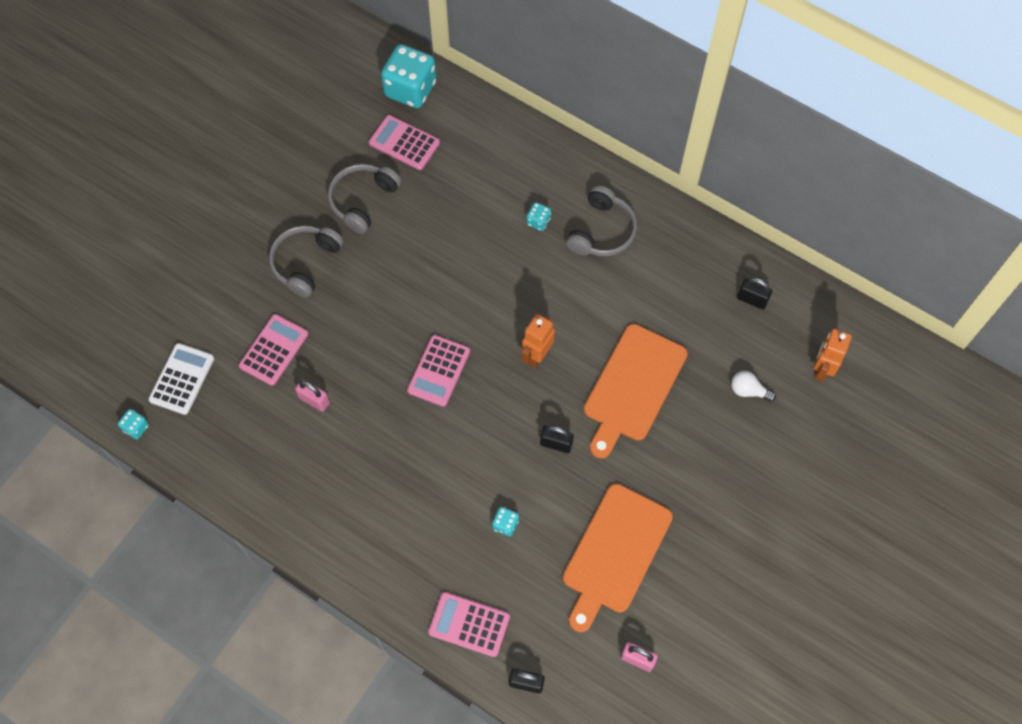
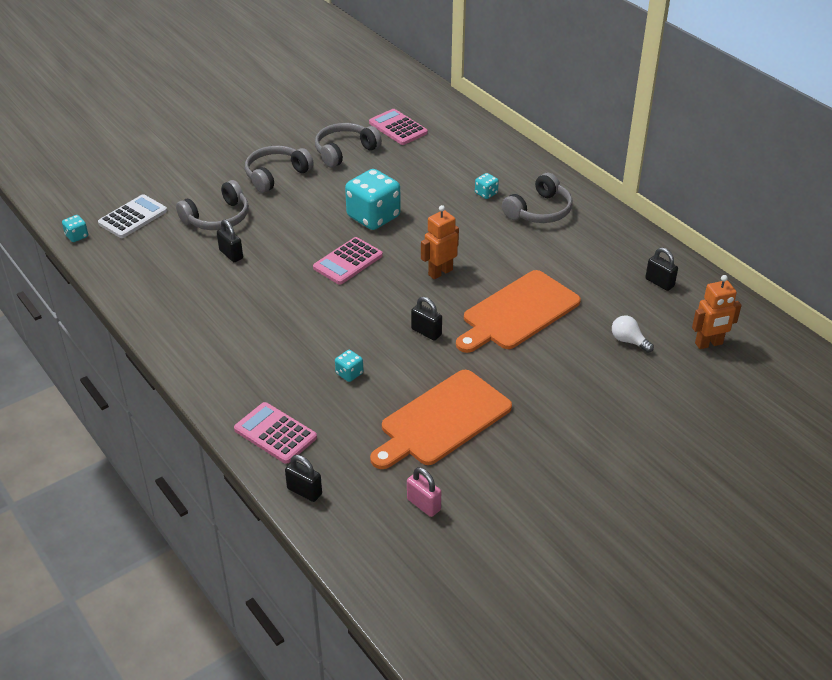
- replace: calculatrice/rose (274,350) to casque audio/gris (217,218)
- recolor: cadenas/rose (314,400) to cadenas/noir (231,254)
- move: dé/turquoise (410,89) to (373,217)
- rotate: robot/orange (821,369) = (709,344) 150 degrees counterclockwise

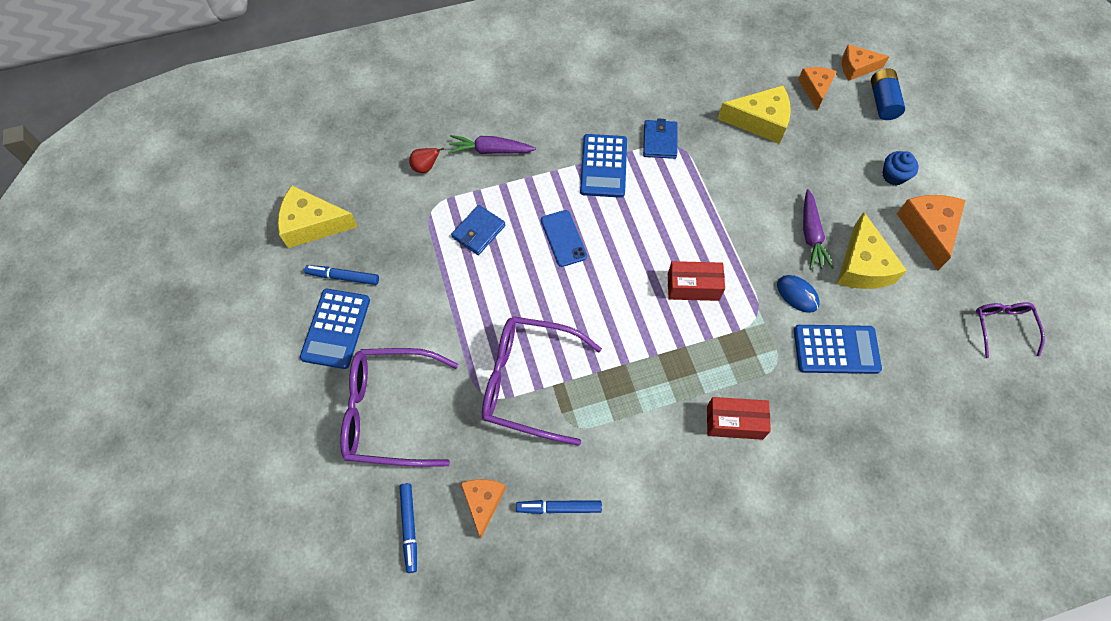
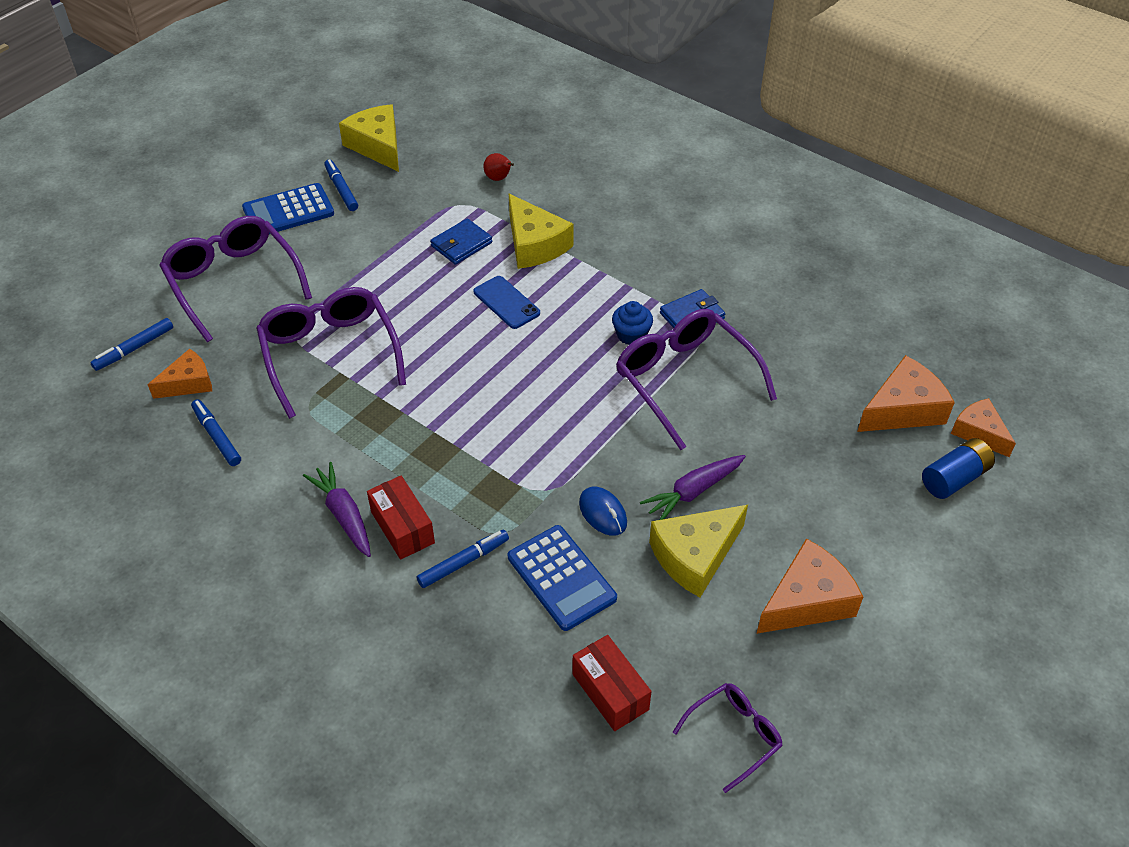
- move: carotte/violet (490,150) to (344,515)
- rotate: portefeuille/bleu (478,232) = (461,244) 45 degrees counterclockwise
- rotate: téléphone/bleu (563,238) = (506,302) 75 degrees counterclockwise
- delete: calculatrice/bleu (603,166)
- move: boîte/rouge (693,287) to (610,692)
- move: fromage/jaune (760,121) to (534,244)
- rotate: souris/bleu (797,295) = (603,513) 45 degrees counterclockwise
- resize: fromage/orange (815,89) = (902,409) x1.54
- move: muffin/bleu (894,176) to (631,335)
- insert: feutre/bleu (463,562)
- insert: lunettes/violet (685,380)

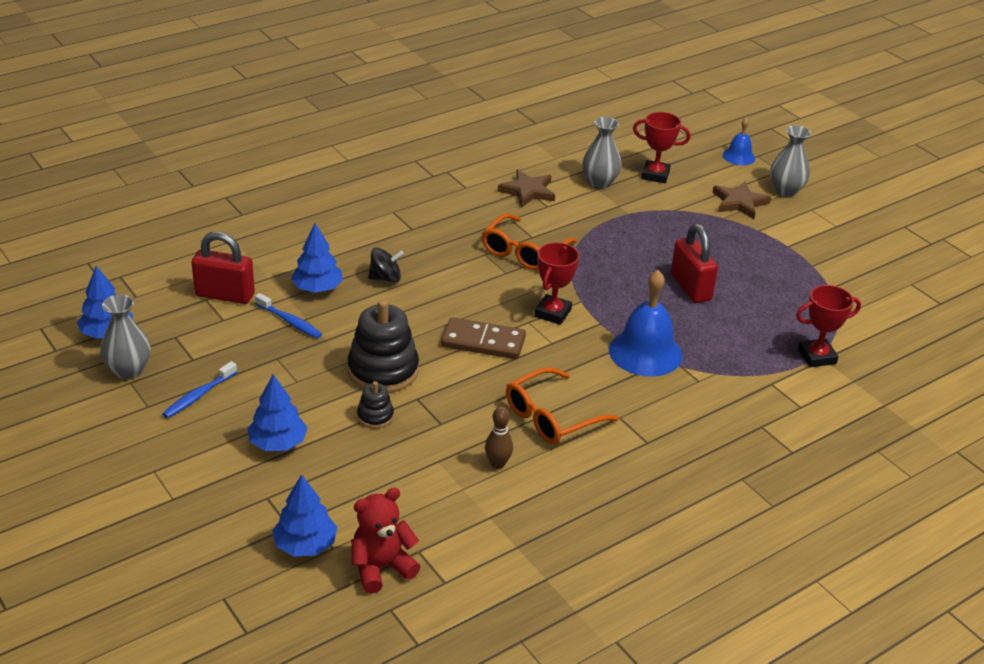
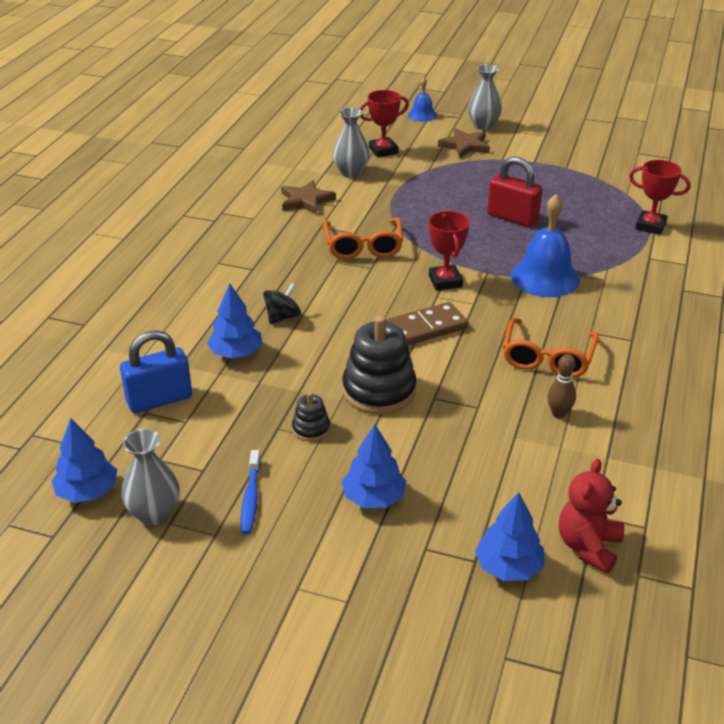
- recolor: cadenas/rouge (225,295) to cadenas/bleu (159,400)
- delete: brosse à dents/bleu (290,321)
- move: jouet à empiler/noir (375,416) to (311,429)
- rotate: trophée/rouge (817,356) = (650,226) 75 degrees clockwise

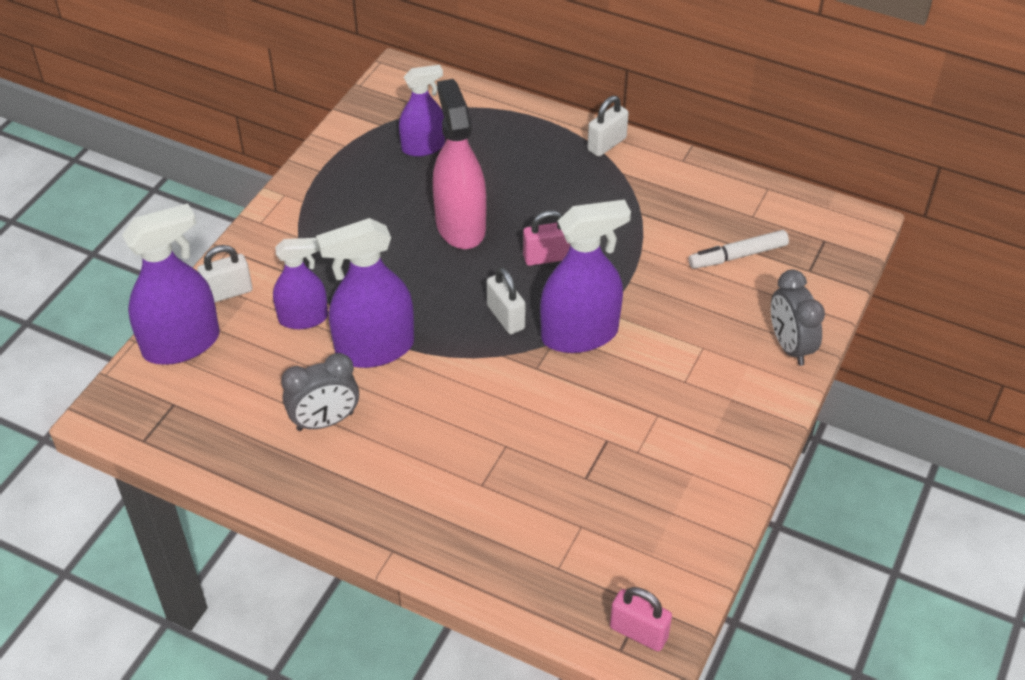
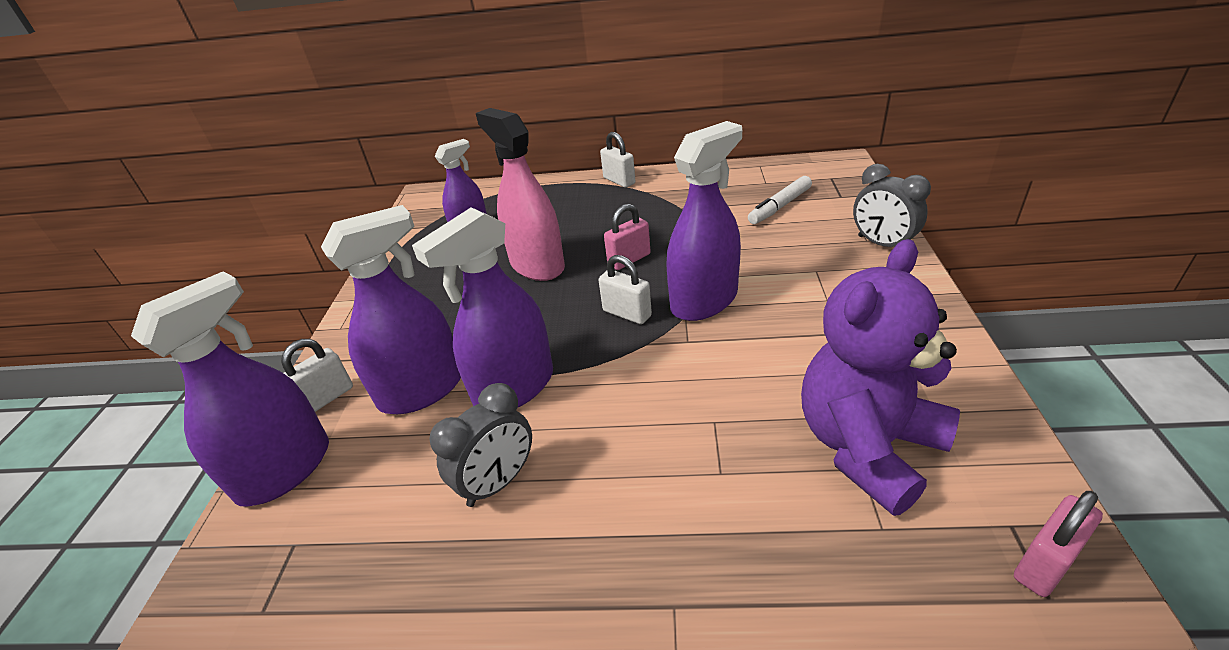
- resize: vaporisateur/violet (303,318) = (421,390) x1.58
- rotate: cadenas/blanc (606,144) = (619,181) 60 degrees counterclockwise
- rotate: cadenas/rose (638,632) = (1045,564) 45 degrees counterclockwise
- insert: ours en peluche/violet (867,446)

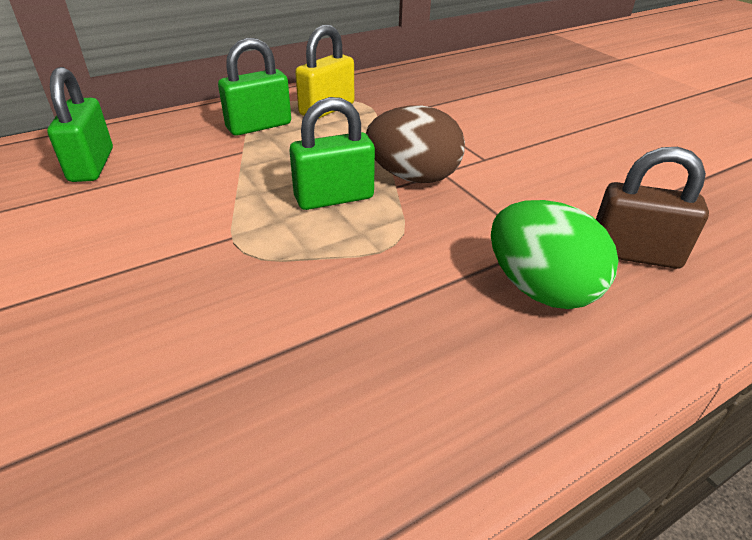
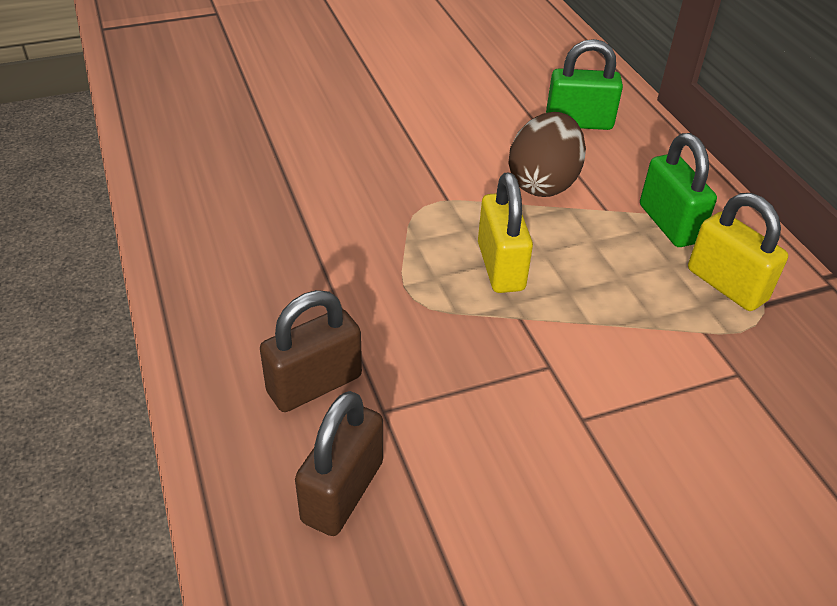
- recolor: cadenas/vert (334,198) to cadenas/jaune (500,266)
- move: œuf/marron (413,177) to (543,183)
- replace: œuf/vert (540,289) to cadenas/marron (314,384)

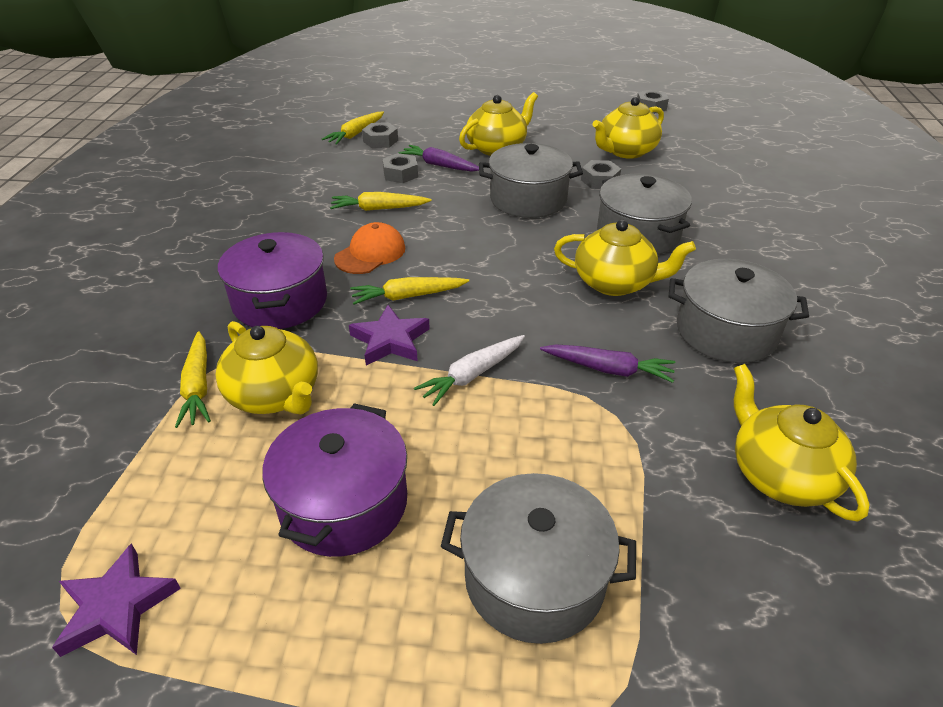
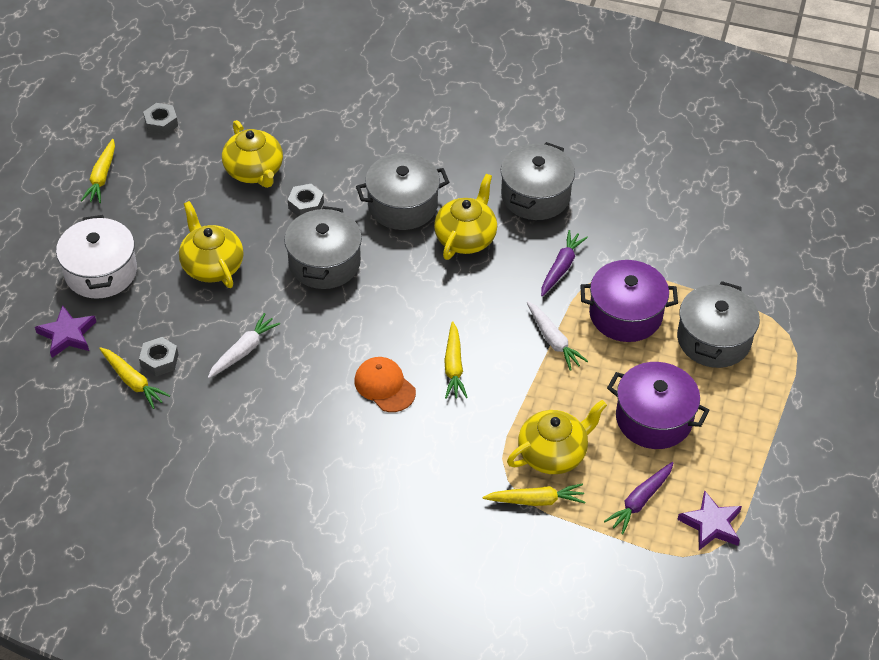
- move: marmite/violet (280,301) to (625,314)
- move: carotte/jaune (379,209) to (102,177)
- move: étoile/violet (390,340) to (67,335)
- replace: écrou/gris (400,174) to carotte/blanc (243,351)
- move: carotte/violet (439,165) to (640,501)
- delete: théière/jaune (780,474)
- insert: marmite/blanc (101,272)

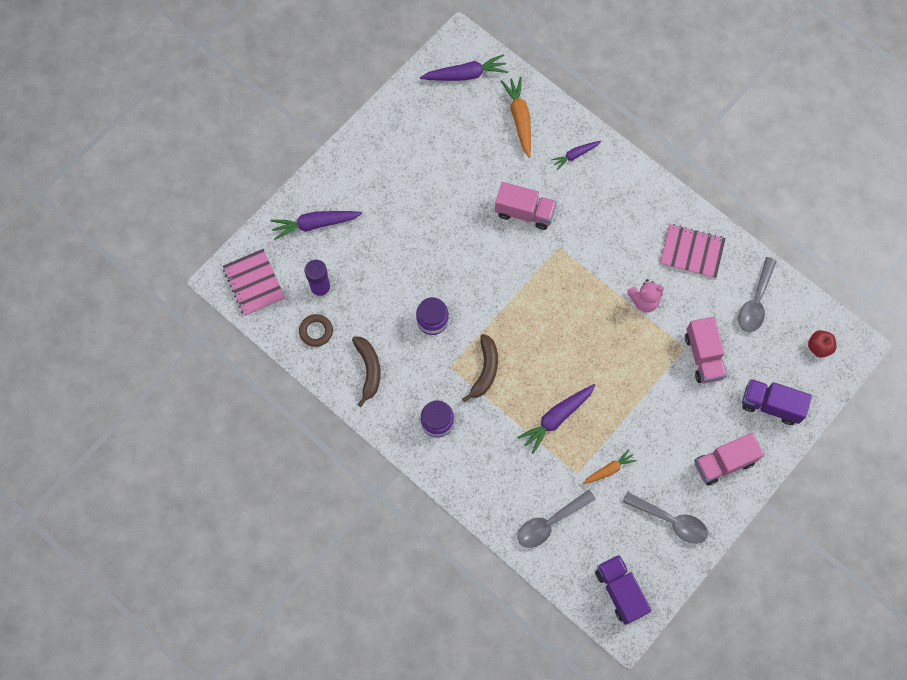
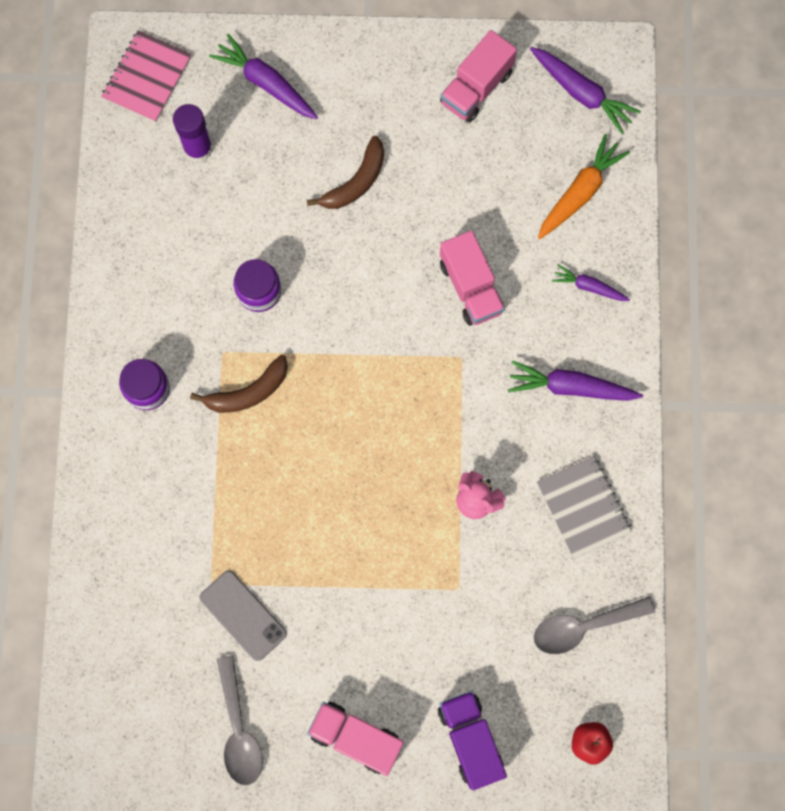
- delete: anneau/marron (316,331)
- move: banane/marron (369,369) to (356,182)
- move: carotte/violet (557,418) to (571,387)
- delete: cuillère/gris (550,523)
- replace: carotte/orange (609,470) to téléphone/gris (243,615)
- delete: camion/violet (620,591)
- recolor: carnet/rose (692,252) to carnet/gris (583,507)
- move: camion/rose (703,356) to (476,88)

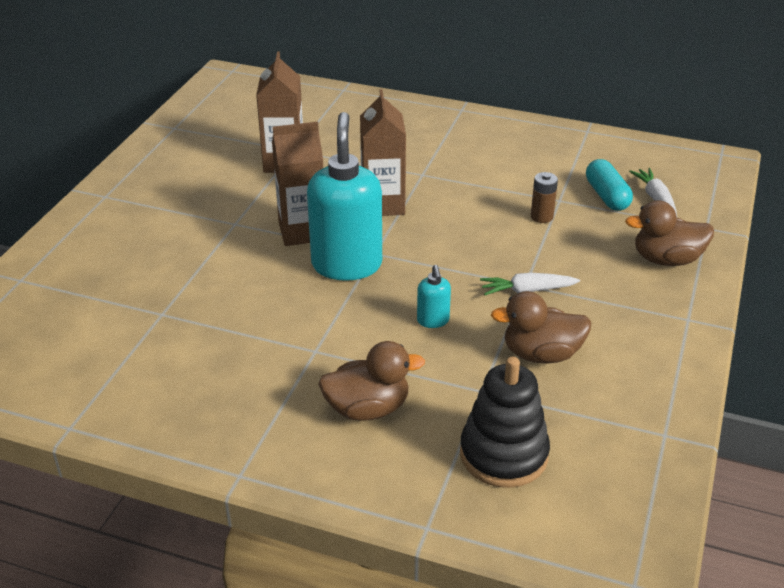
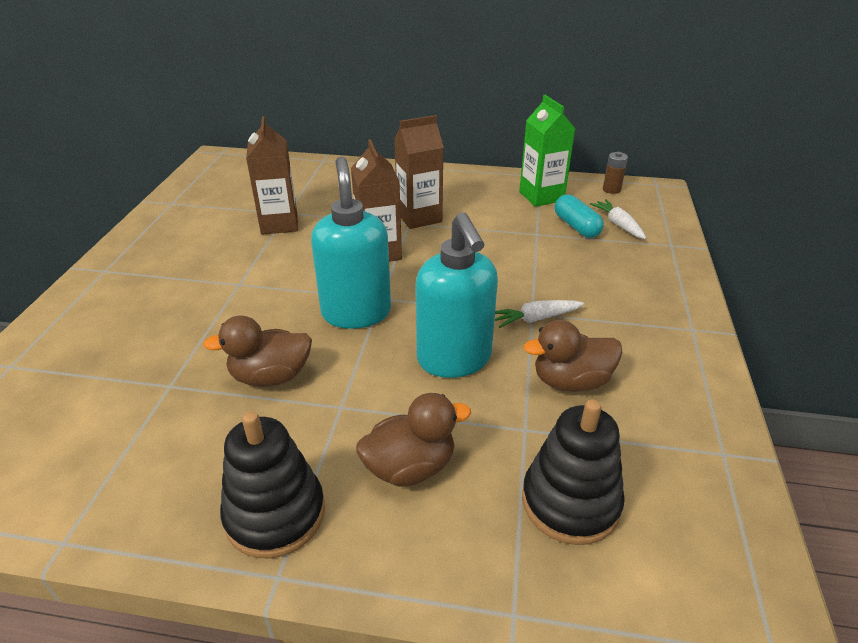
- move: brique de lait/marron (302,231) to (419,217)
- resize: distributeur de savon/turquoise (433,321) = (454,359) x2.31
- move: pile/marron (542,216) to (611,189)
- move: canard/marron (666,259) to (271,376)
- insert: jouet à empiler/noir (275,514)
- insert: brique de lait/vert (541,196)

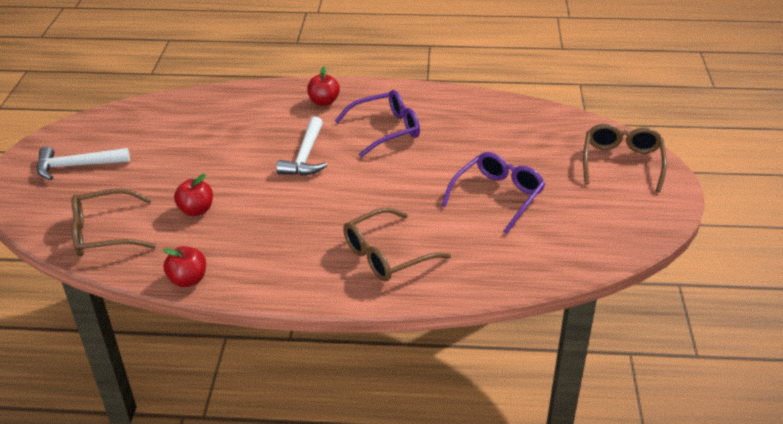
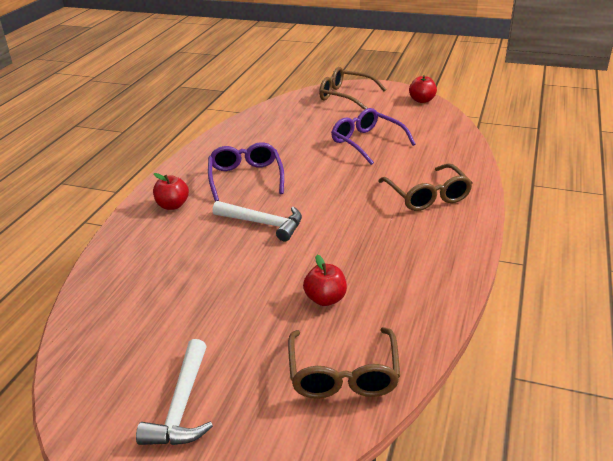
- move: pomme/rouge (188,280) to (422,100)

